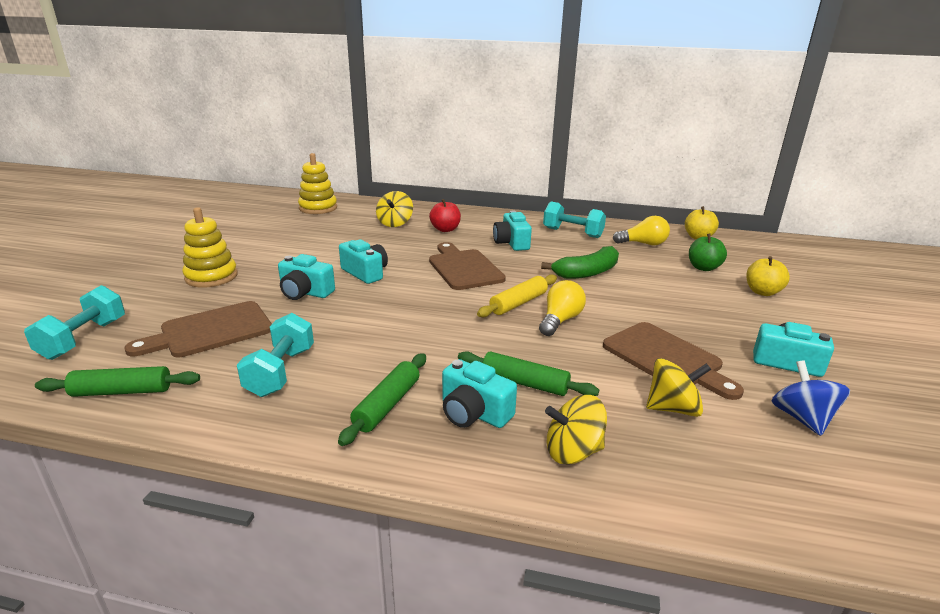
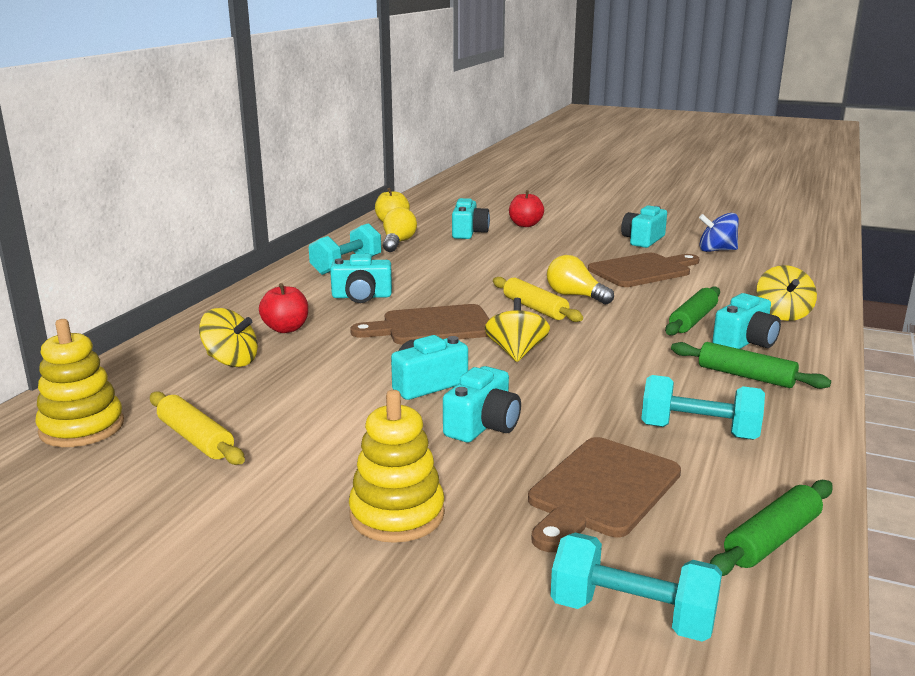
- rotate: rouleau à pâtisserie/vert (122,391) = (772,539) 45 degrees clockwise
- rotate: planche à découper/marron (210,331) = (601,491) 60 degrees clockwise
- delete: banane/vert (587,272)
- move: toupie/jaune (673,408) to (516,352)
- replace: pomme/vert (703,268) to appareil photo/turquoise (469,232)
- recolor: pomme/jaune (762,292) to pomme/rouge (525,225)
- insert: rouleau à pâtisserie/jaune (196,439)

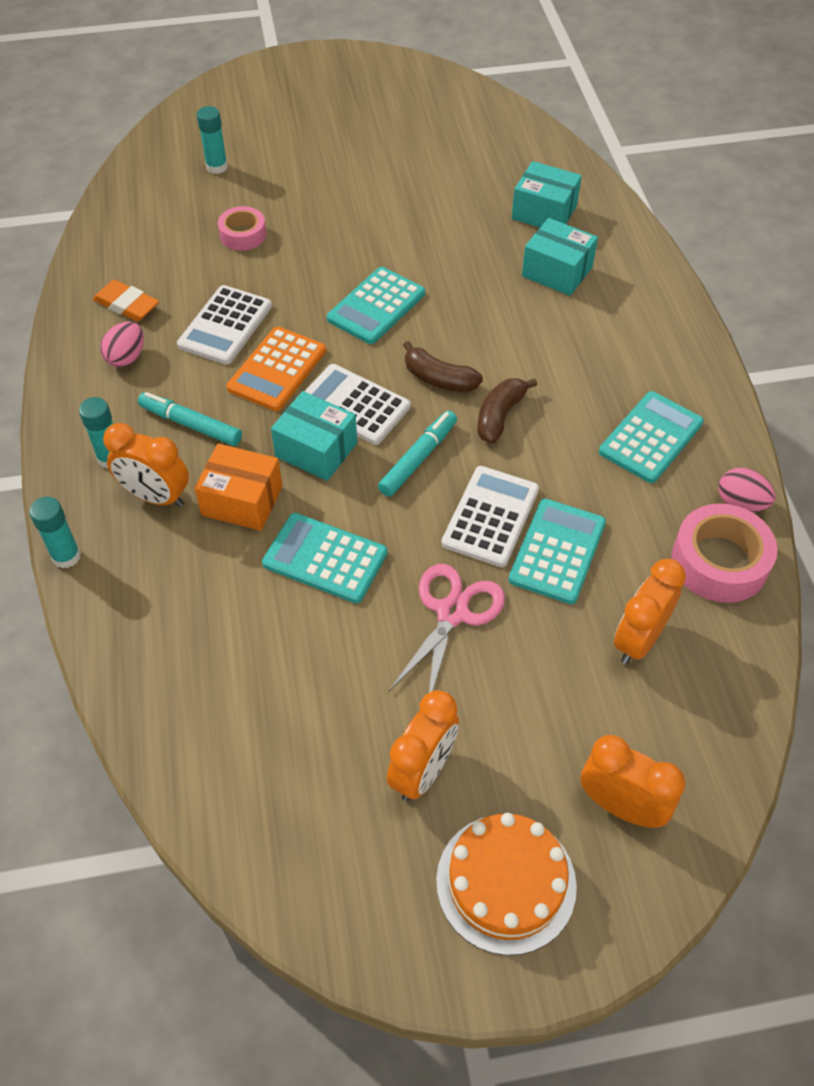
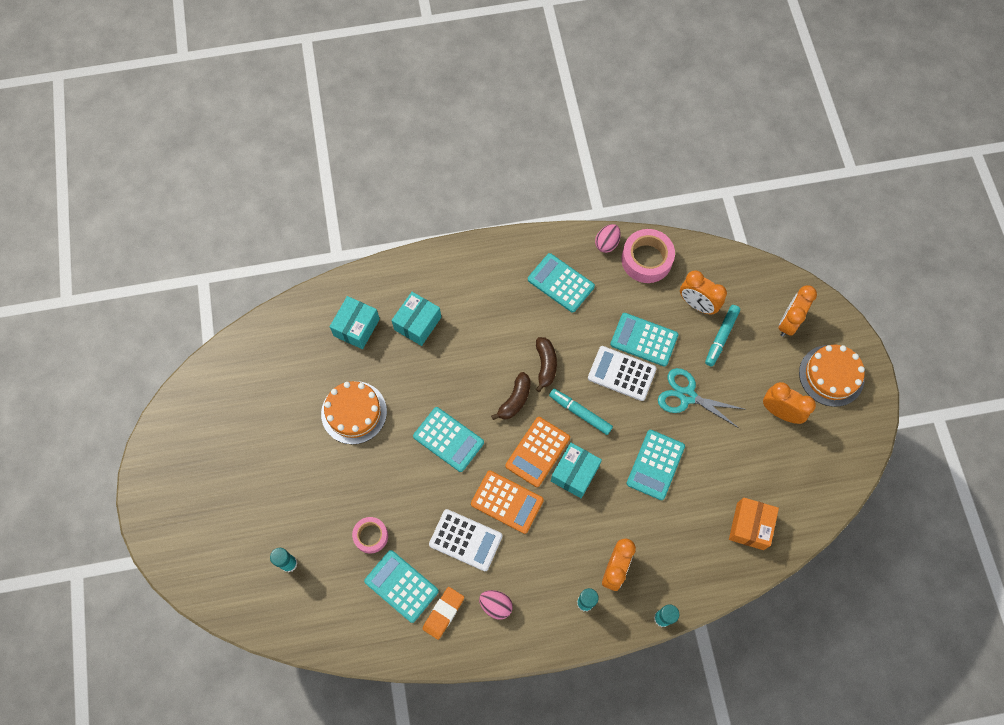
- move: feutre/turquoise (190,425) to (721,337)
- move: boîte/orange (242,501) to (750,526)
- recolor: calculatrice/blanc (354,405) to calculatrice/orange (537,452)
- recolor: ciseaux/rose (452,613) to ciseaux/turquoise (687,396)
- rotate: banane/marron (500,416) = (545,365) 120 degrees counterclockwise
- insert: gâteau/orange (354,412)
- insert: calculatrice/turquoise (401,586)

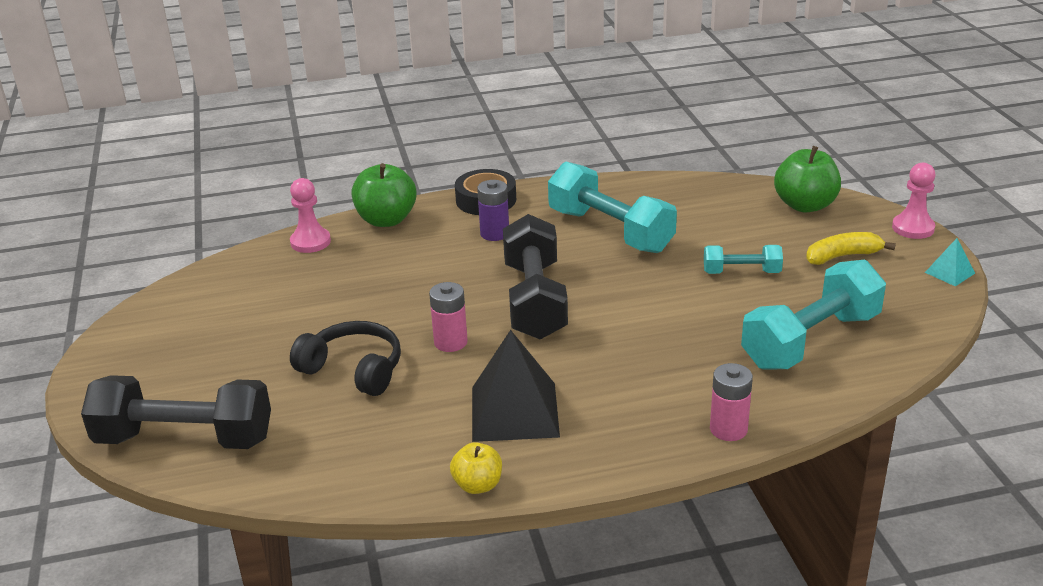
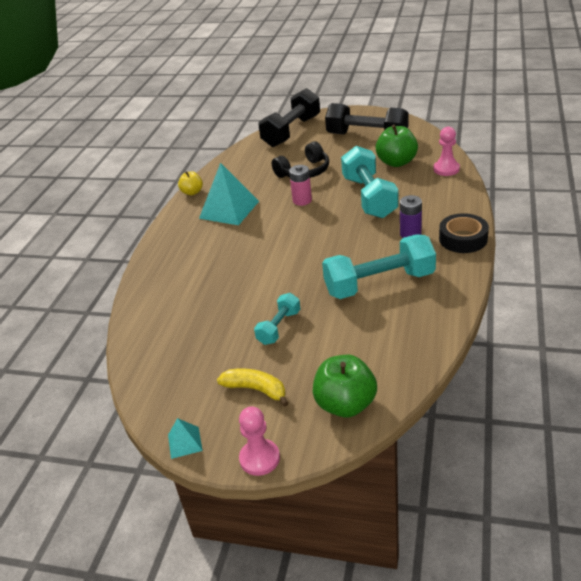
- move: pomme/vert (386,220) to (396,162)
- recolor: pyramide/noir (514,411) to pyramide/turquoise (229,209)
- move: haltère/noir (534,300) to (367,136)
- delete: pile/rose (728,429)
- move: haltère/turquoise (811,340) to (369,197)
- rotate: banane/jaune (842,256) = (256,390) 75 degrees counterclockwise

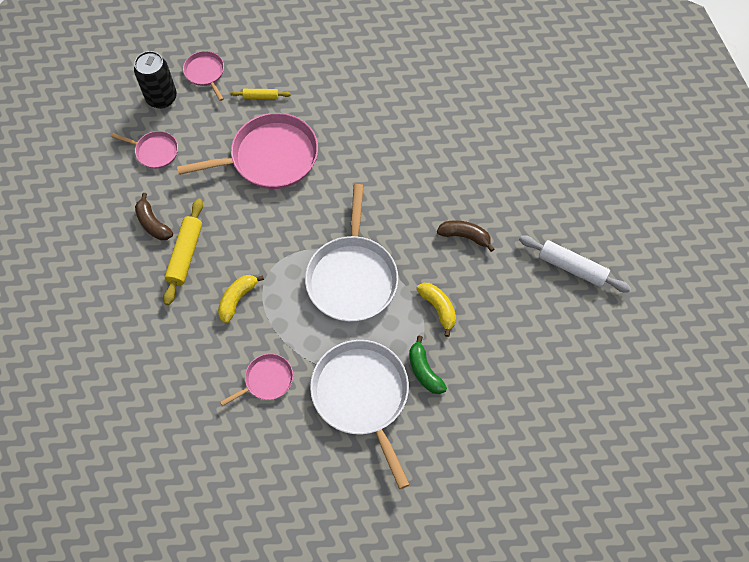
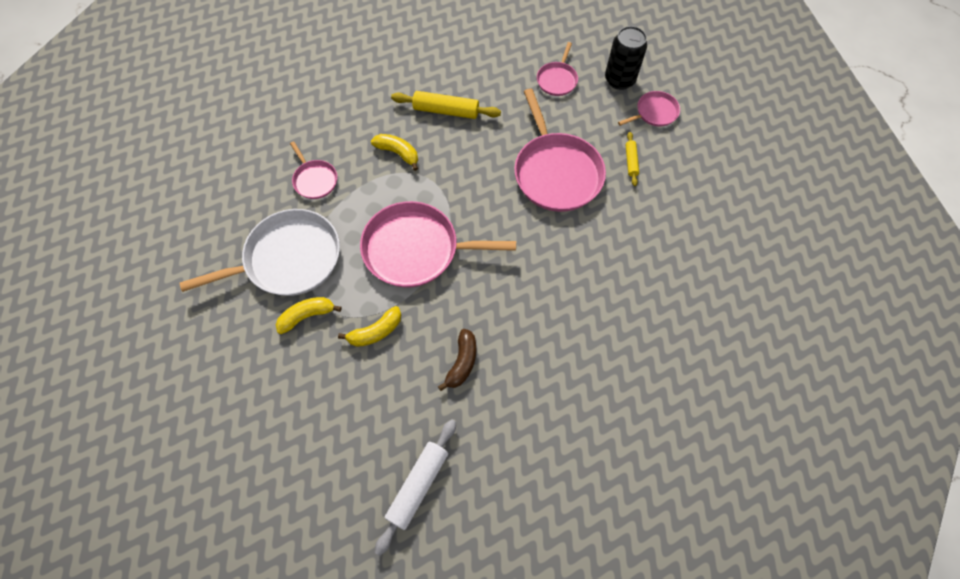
- delete: banane/marron (153,223)
- recolor: poêle/blanc (352,277) to poêle/rose (416,249)
- recolor: banane/vert (424,371) to banane/jaune (307,316)

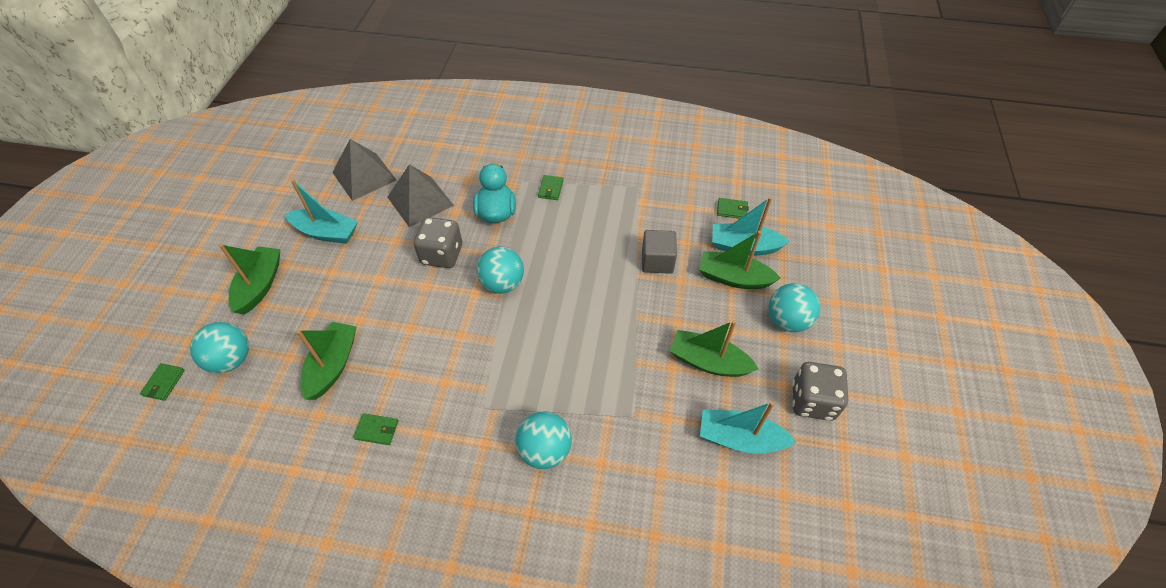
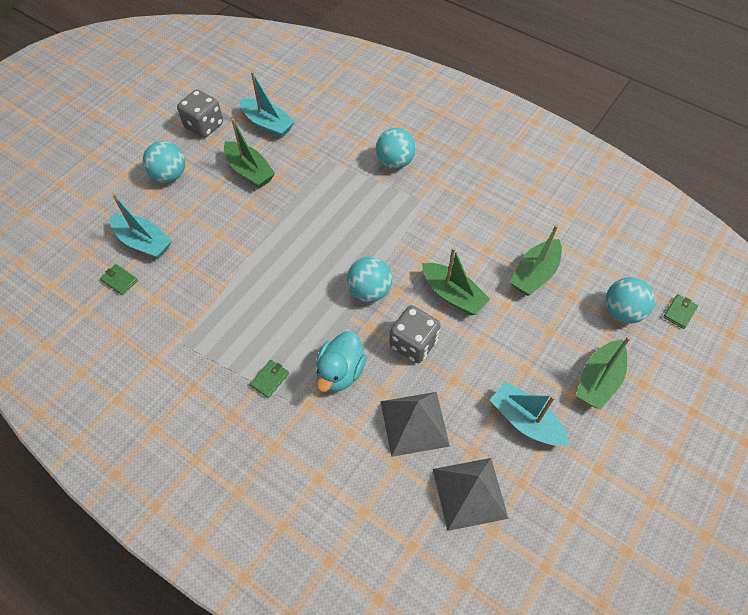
- delete: portefeuille/vert (377,430)
- delete: cube/gris (657,261)
- move: bateau/vert (733,278) to (453,295)

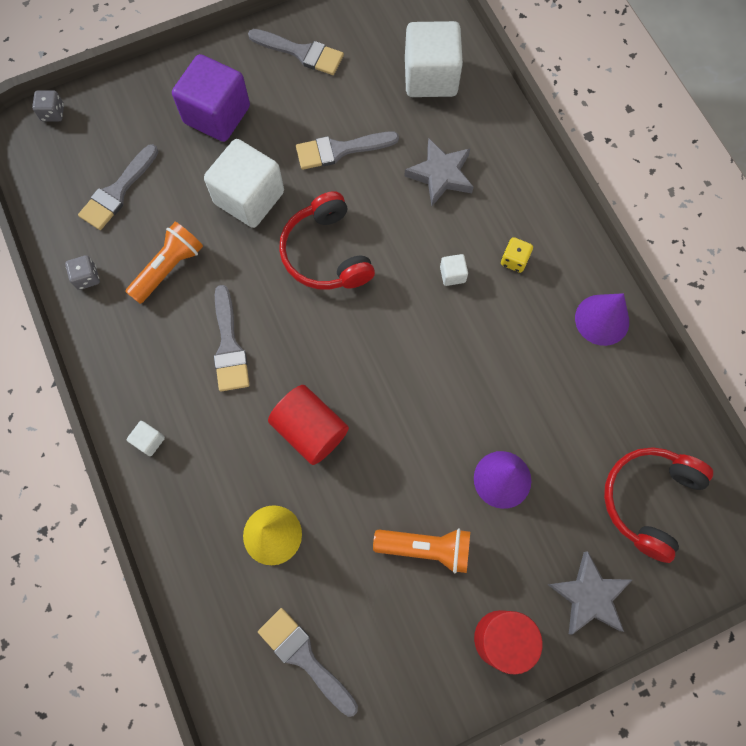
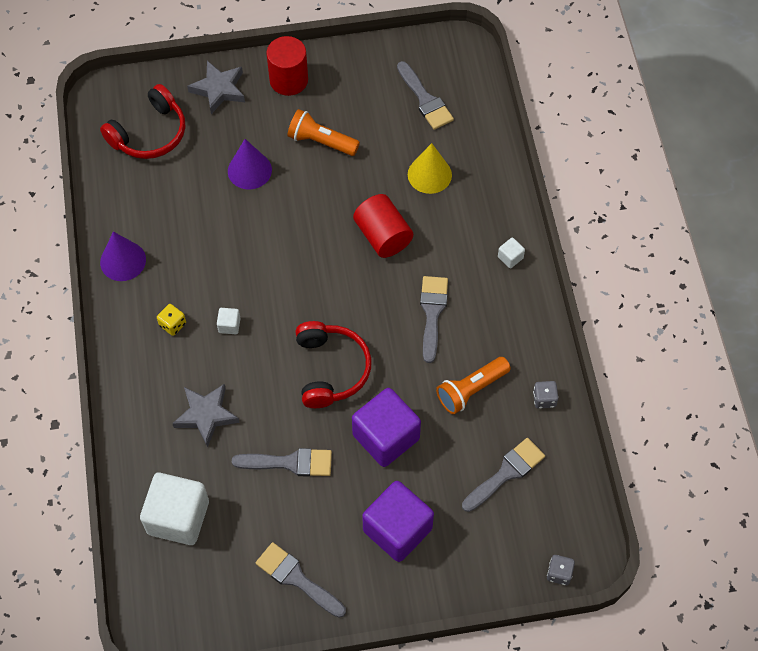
- recolor: cube/blanc (249,198) to cube/violet (386,437)

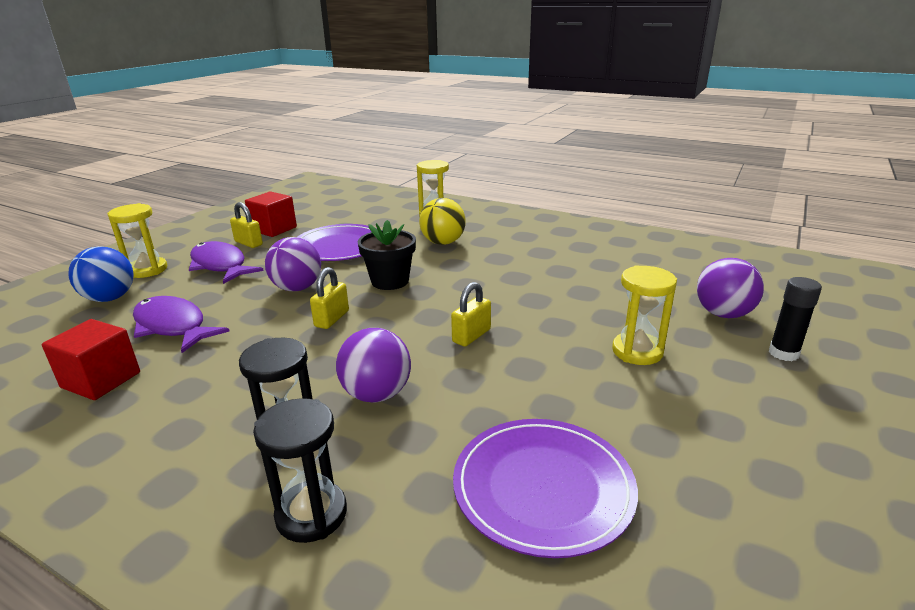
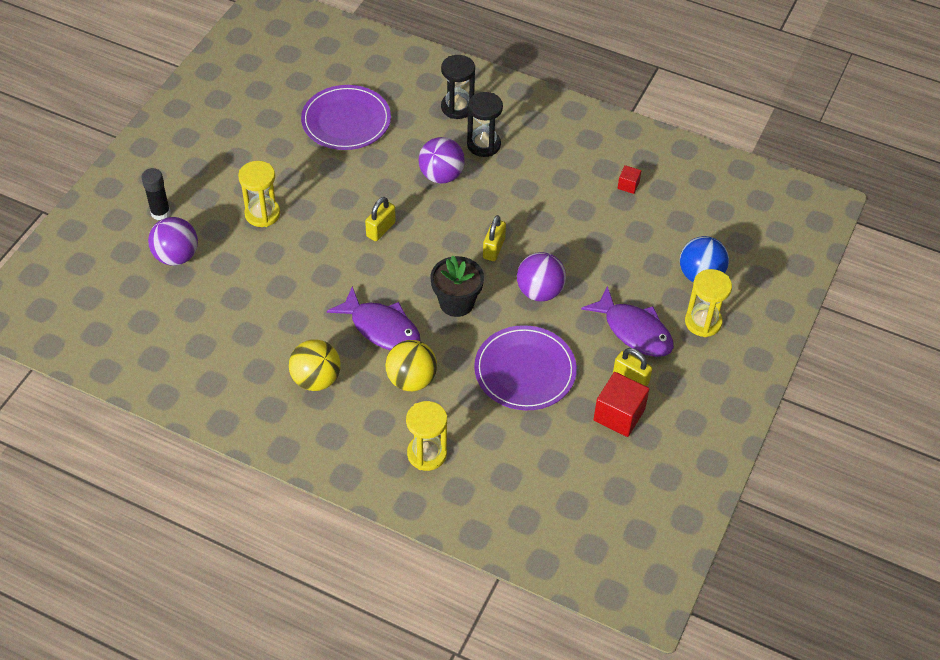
- resize: cube/rouge (101,380) = (628,185) x0.51
- move: poisson/violet (173,326) to (381,328)
- insert: balle/jaune (316,379)

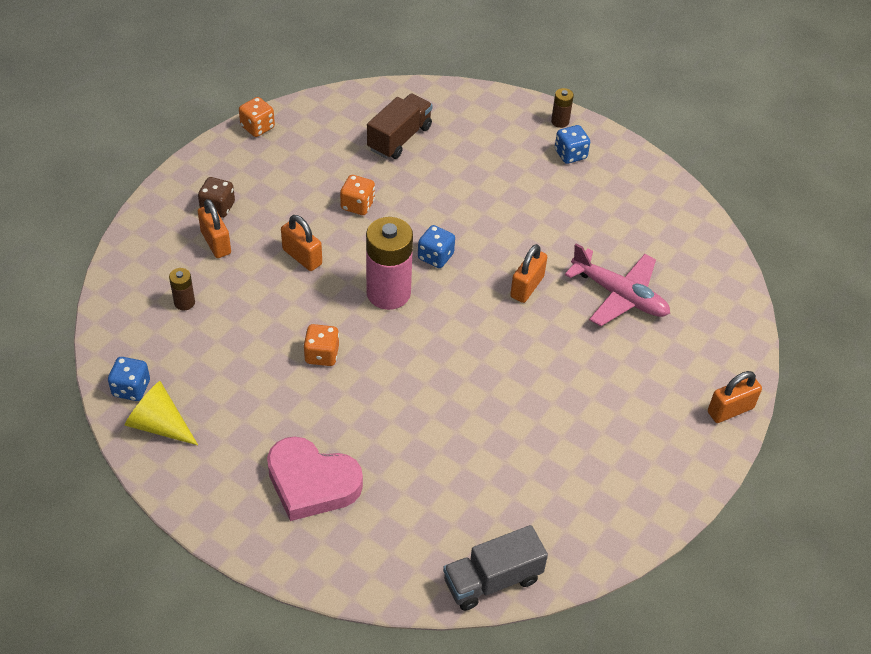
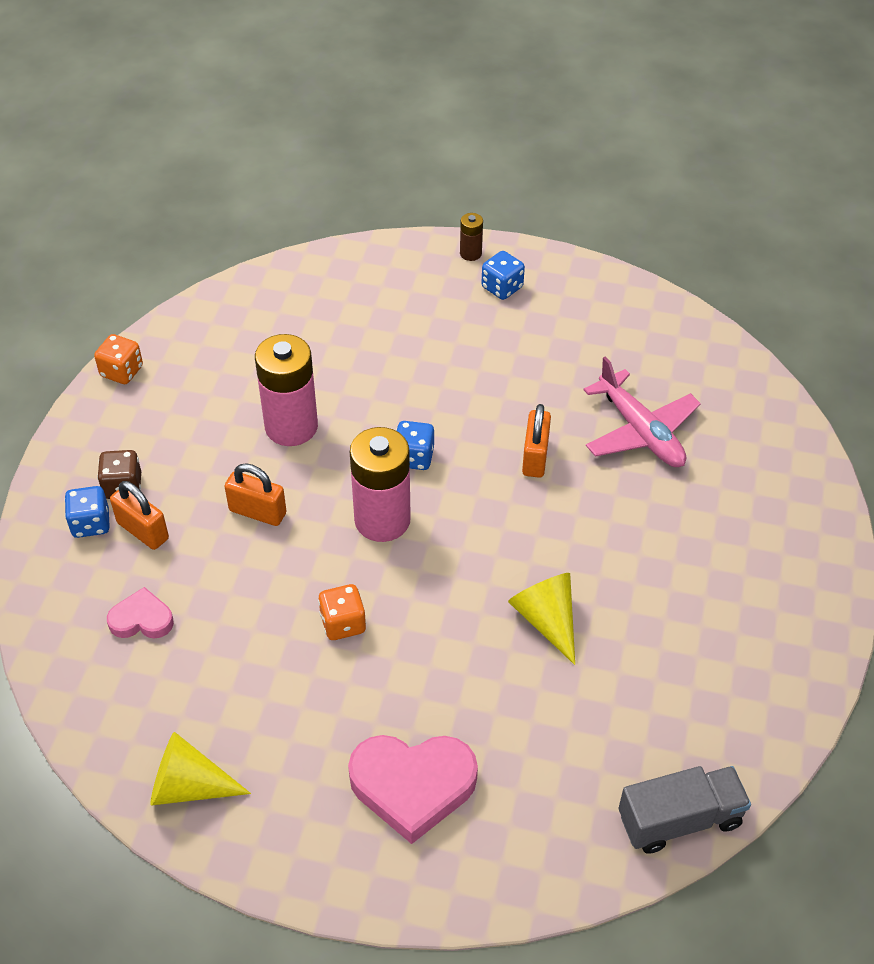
- move: dé/bleu (131,388) to (91,523)
- replace: pile/marron (184,302) to cœur/rose (142,619)
- replace: dé/orange (357,205) to pile/rose (291,426)
- delete: camion/marron (399,138)
- rotate: camion/gris (492,580) = (679,819) 150 degrees counterclockwise
- rotate: avion/rose (619,295) = (640,431) 45 degrees clockwise
- delete: cadenas/orange (730,410)
- insert: cône/jaune (546,619)

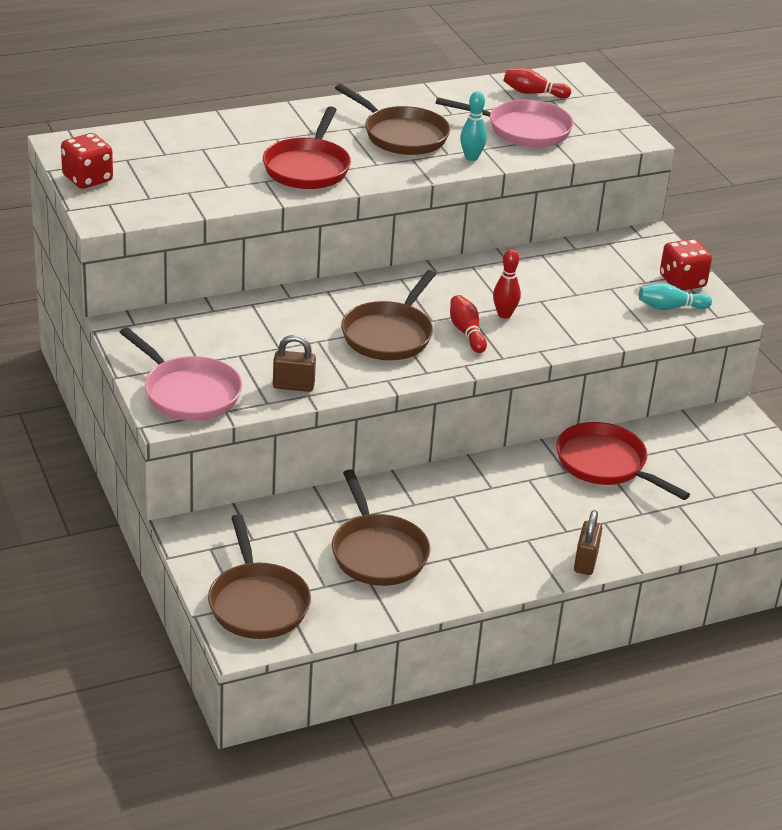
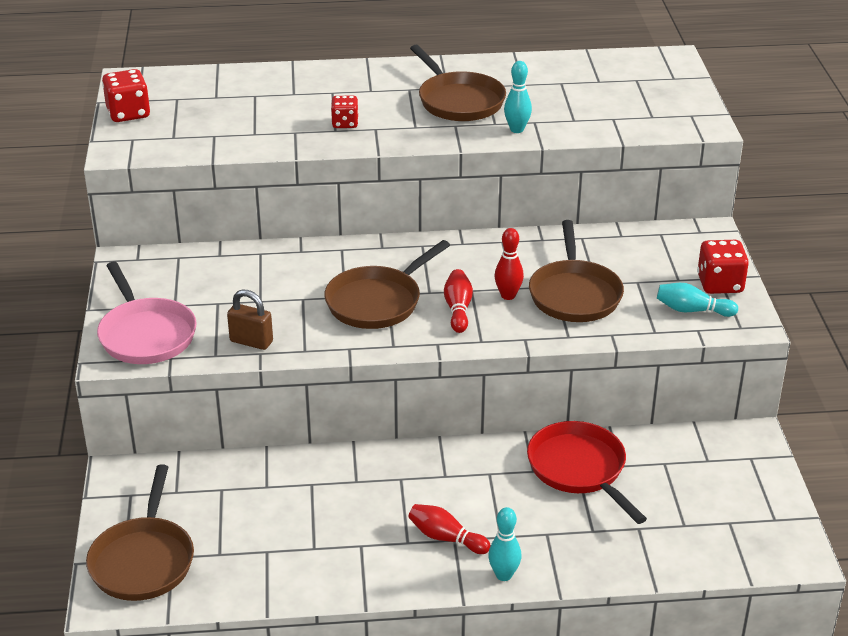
- replace: poêle/rouge (308,167) to dé/rouge (345,123)
- move: poêle/marron (377,552) to (574,294)
- delete: poêle/rose (523,130)
- move: quille/rouge (533,93) to (446,538)
- replace: cadenas/marron (585,562) to quille/turquoise (504,575)

